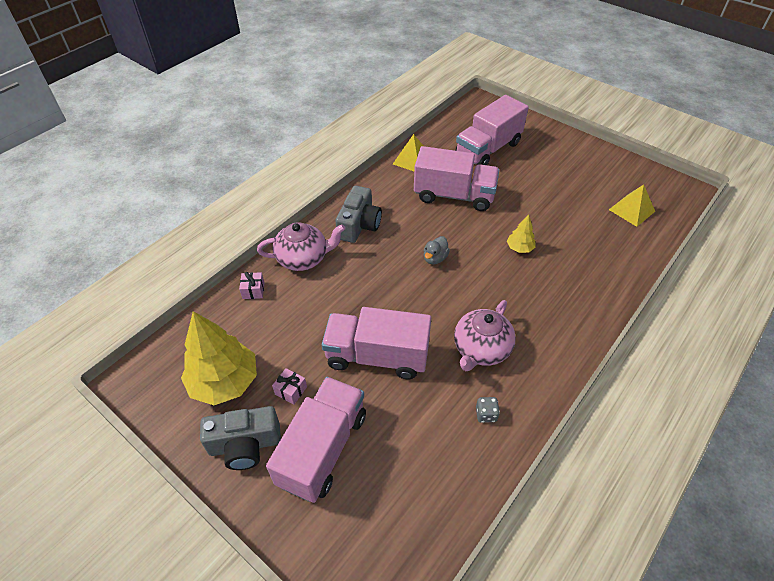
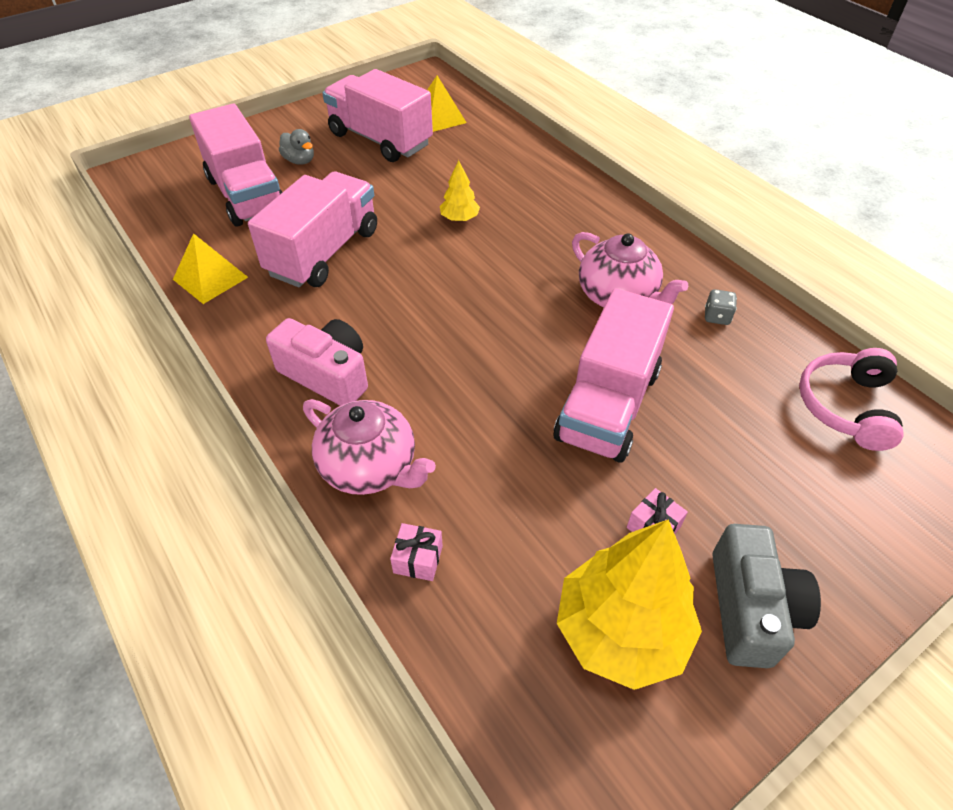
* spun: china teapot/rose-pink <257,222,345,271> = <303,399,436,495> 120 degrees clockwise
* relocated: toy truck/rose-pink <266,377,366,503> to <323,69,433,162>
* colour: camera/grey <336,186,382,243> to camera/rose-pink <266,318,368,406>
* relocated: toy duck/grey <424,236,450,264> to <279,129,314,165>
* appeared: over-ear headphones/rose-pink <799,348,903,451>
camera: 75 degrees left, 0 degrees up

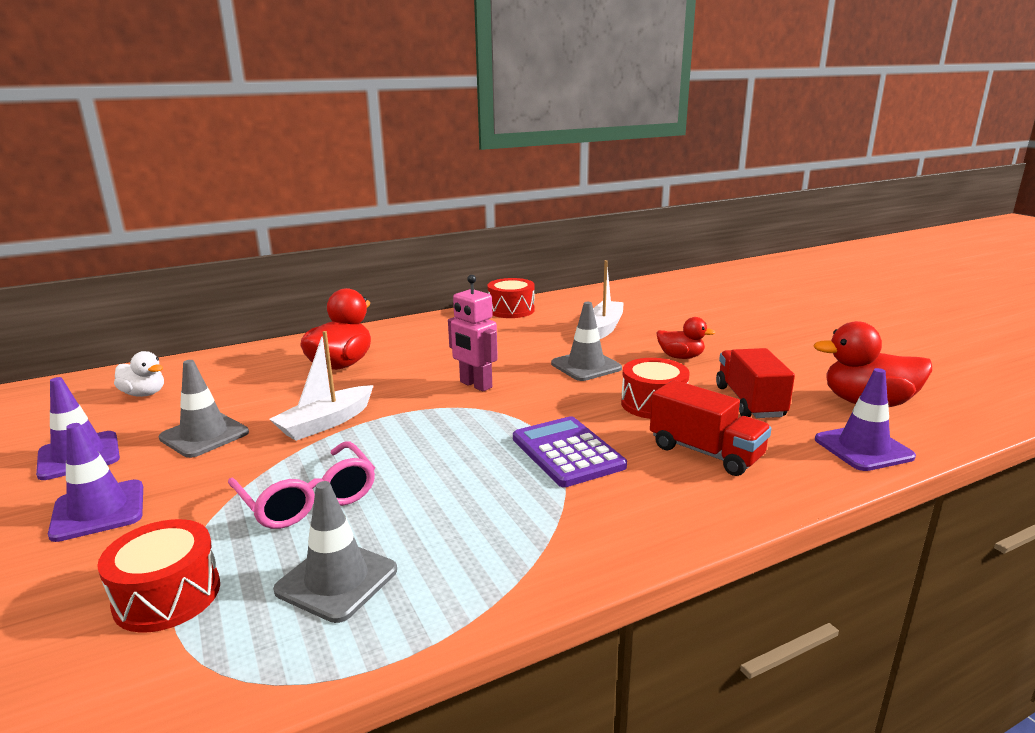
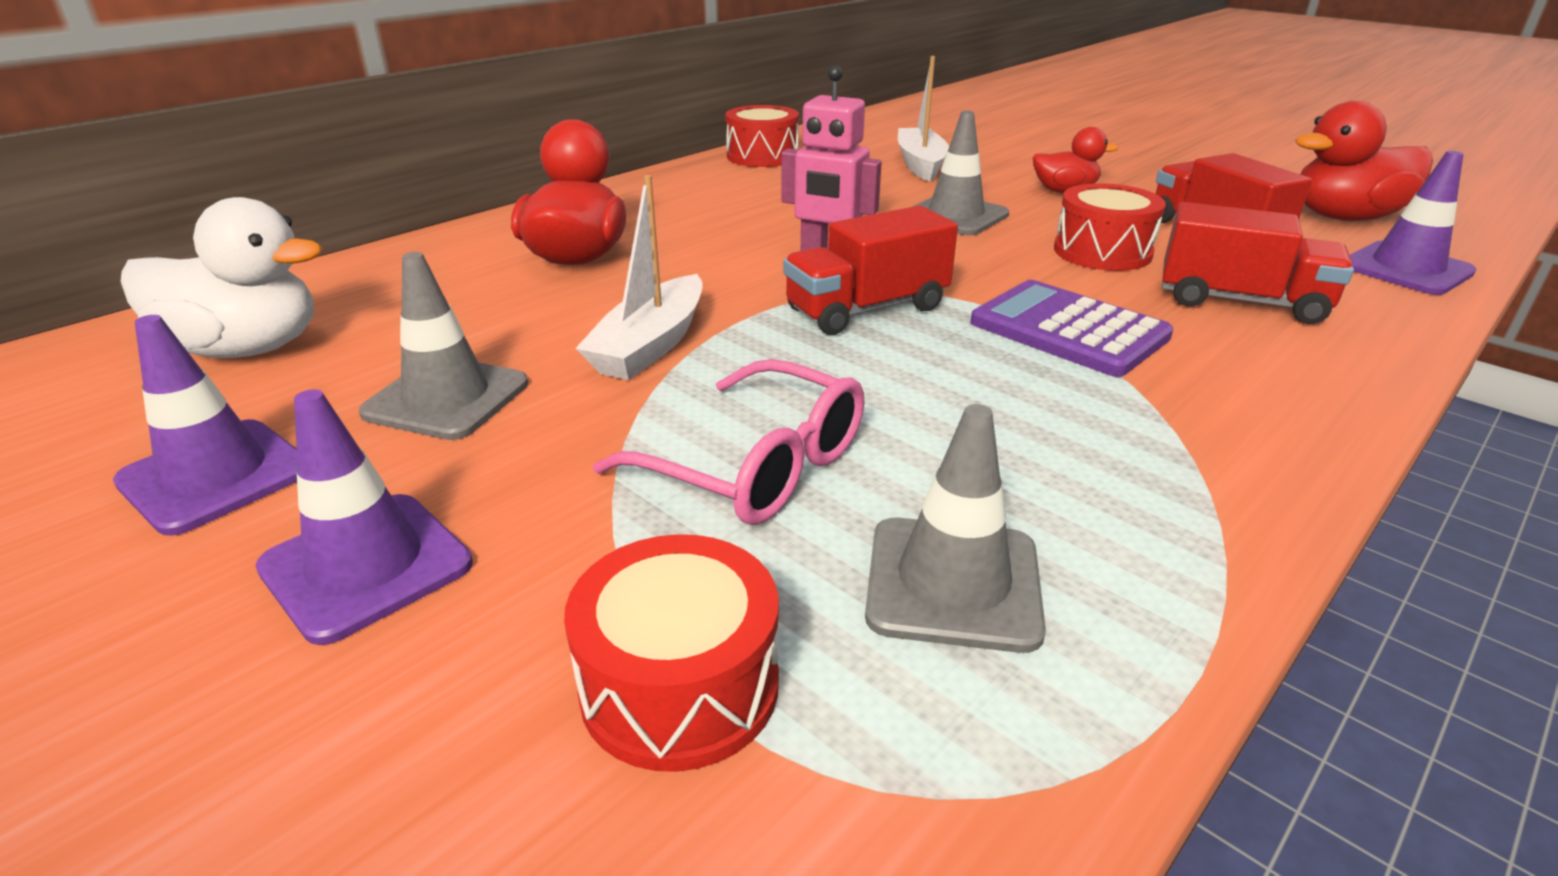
* size: toy duck/snow-white <114,351,164,397> = <120,197,322,358> x1.68
* appeared: toy truck/crimson <783,206,958,335>
camera: 20 degrees left, 10 degrees up

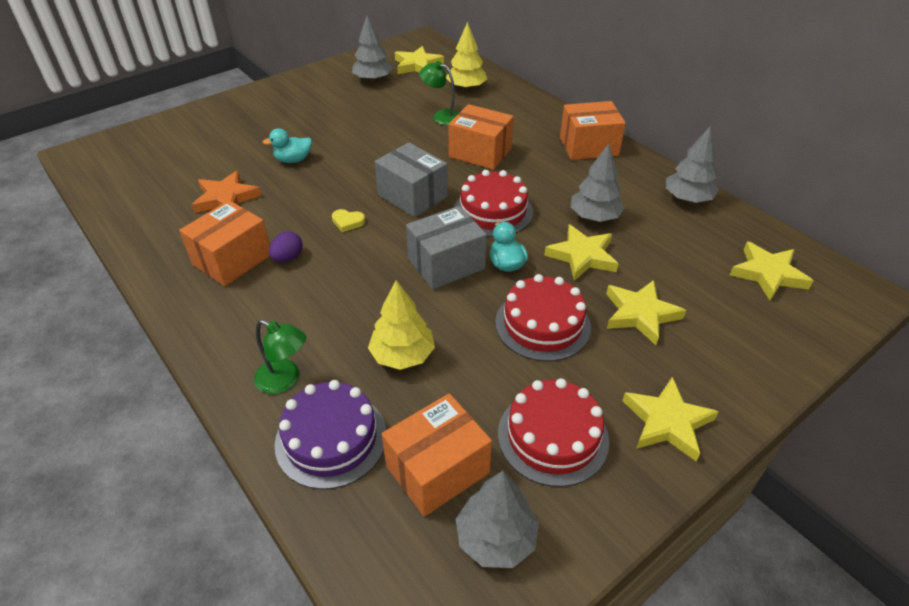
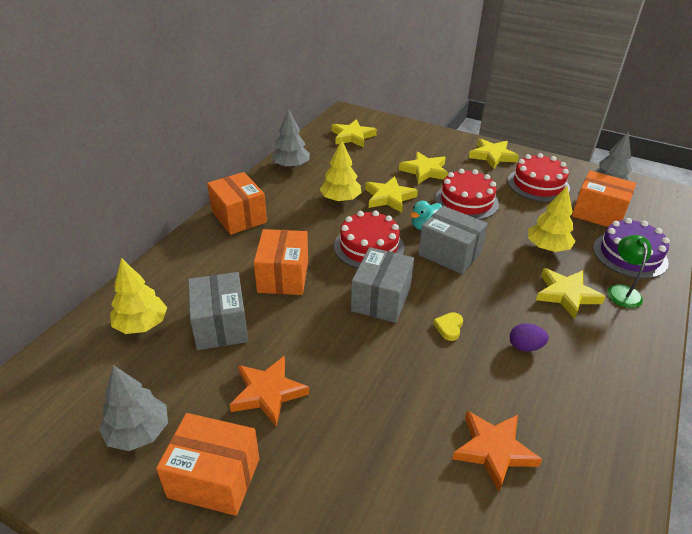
* relocated: box/bright orange <179,200,270,286> to <156,413,260,516>
* missing: toy duck/turquoise <262,128,312,163>
* spun: heart shape/yellow <332,209,365,232> = <433,312,463,341> 150 degrees counterclockwise
* relocated: star/yellow <395,46,444,74> to <536,268,605,319>
* exchanged: reading lamp/leaf-green <419,61,459,125> to box/grey <188,272,248,350>
* colour: fir tree/grey <571,144,625,222> to fir tree/yellow <319,140,361,202>
* appeared: star/bright orange <229,356,309,426>
camera: 115 degrees left, 5 degrees down

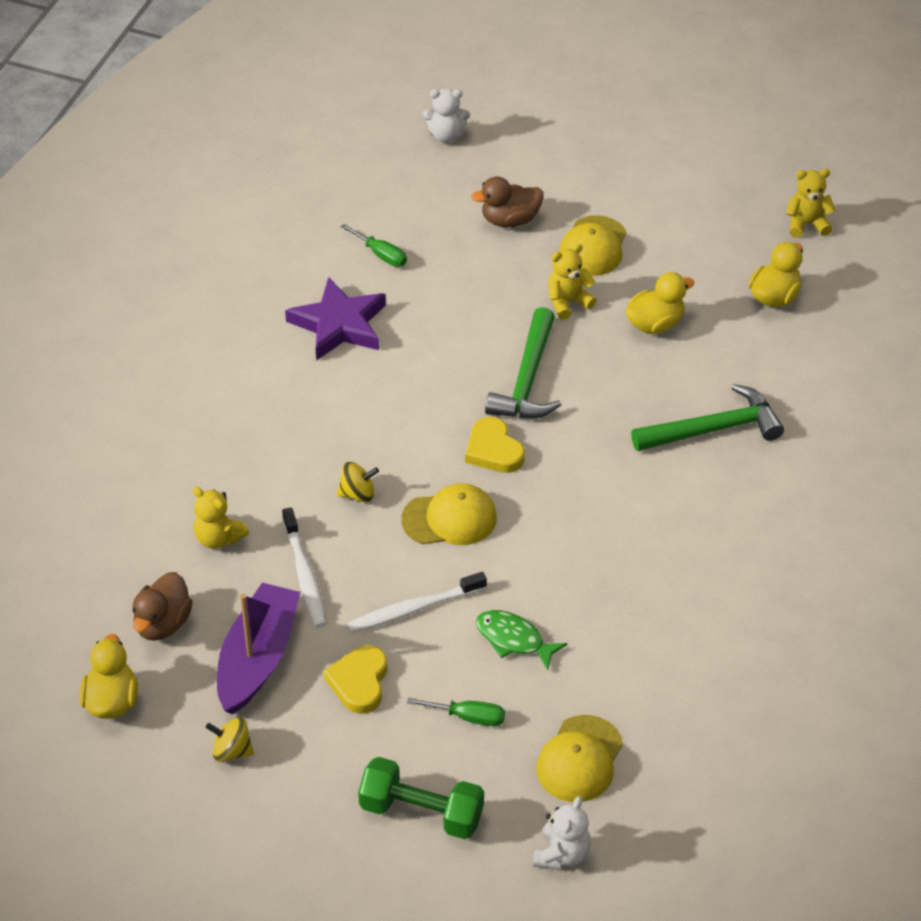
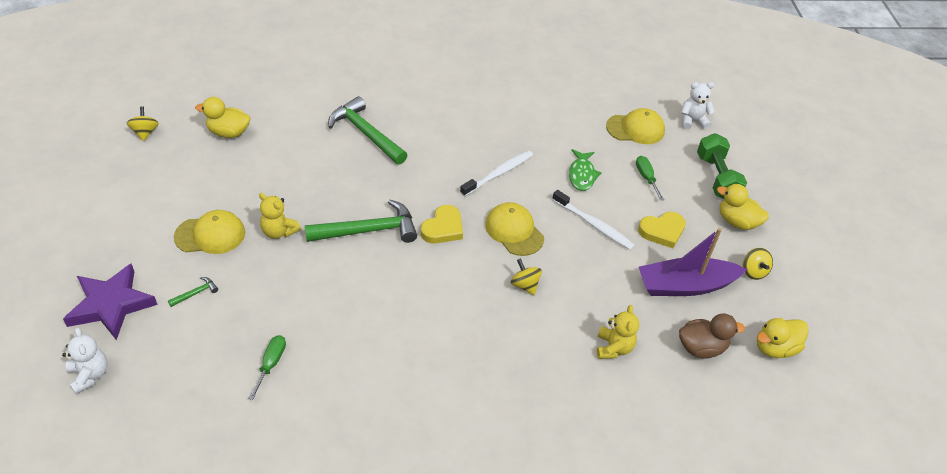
* relocated: toothbrush/snow-white <282,507,327,628> to <460,151,533,197>
* relocated: star/purple <285,277,386,361> to <63,263,158,340>
* exchanged: toy duck/brown <471,176,544,227> to carpenter's hammer/leaf-green <168,277,218,307>
* relocated: toy duck/yellow <625,272,694,334> to <717,184,769,230>
* exchanged: teddy bear/yellow <786,169,836,238> to toy top/yellow <127,106,159,141>
camera: 120 degrees left, 0 degrees up

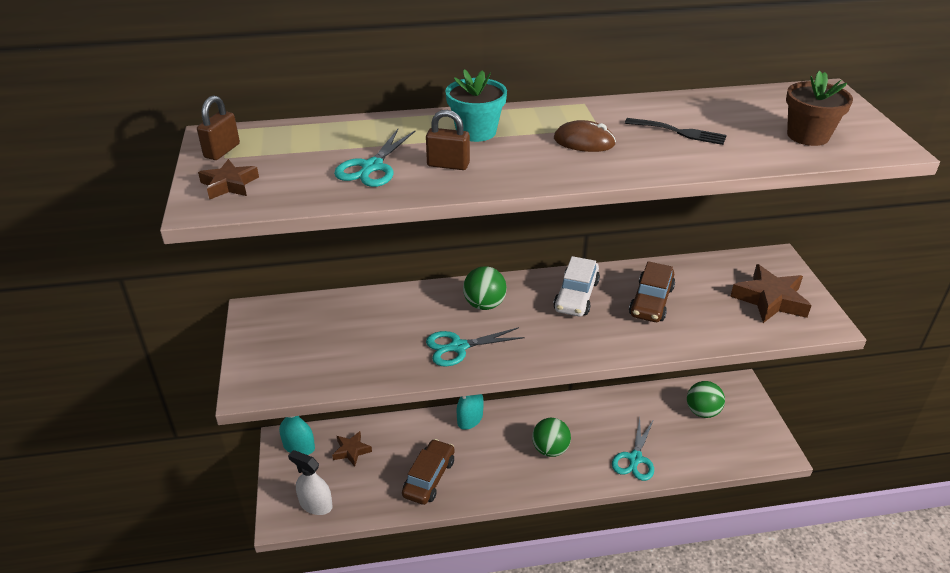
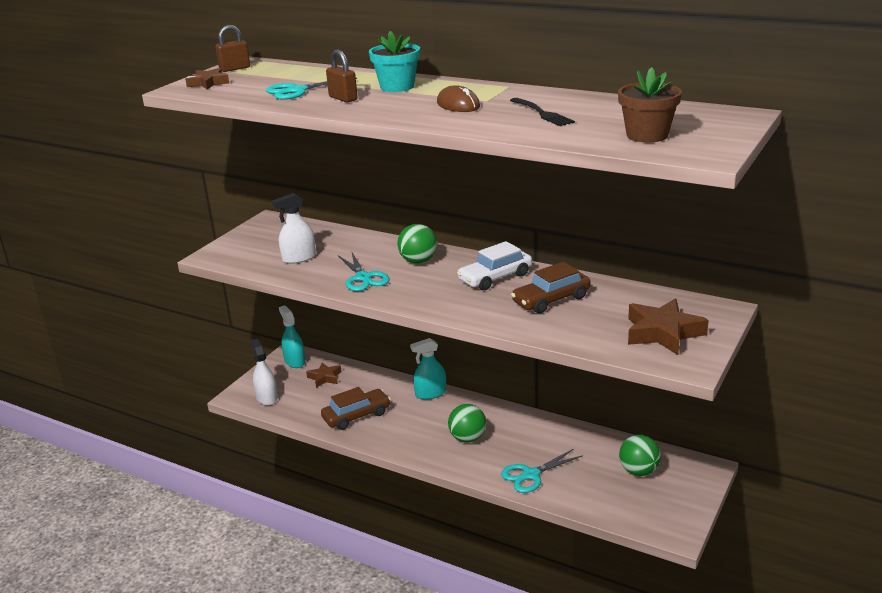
* spun: scissors/turquoise <426,327,525,367> = <338,251,390,291> 135 degrees counterclockwise
* appeared: sprayer/snow-white <272,193,316,264>
camera: 40 degrees right, 10 degrees down

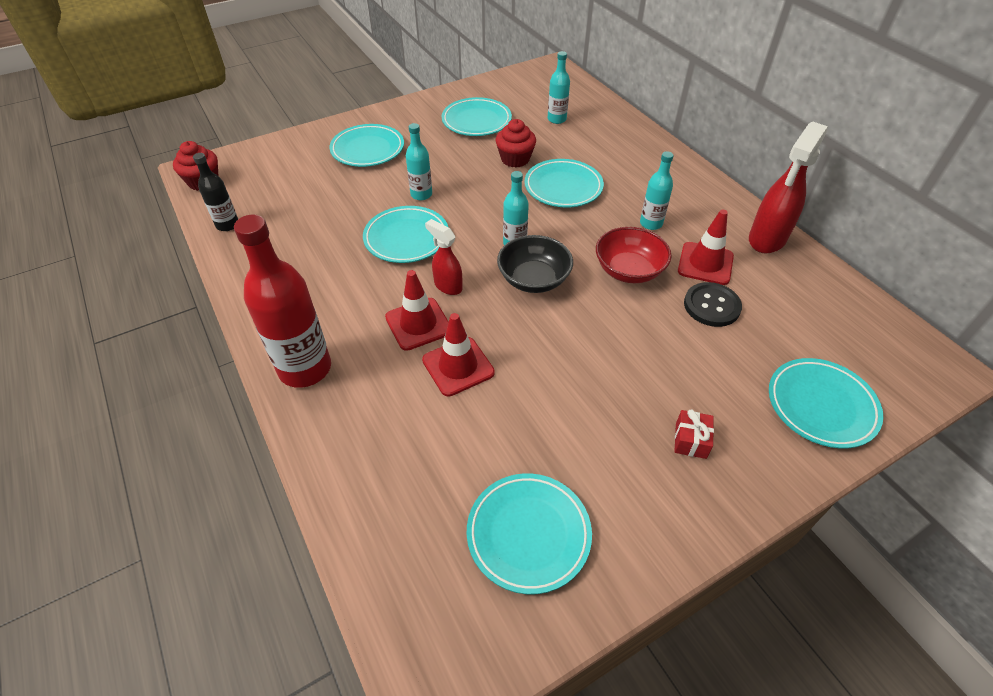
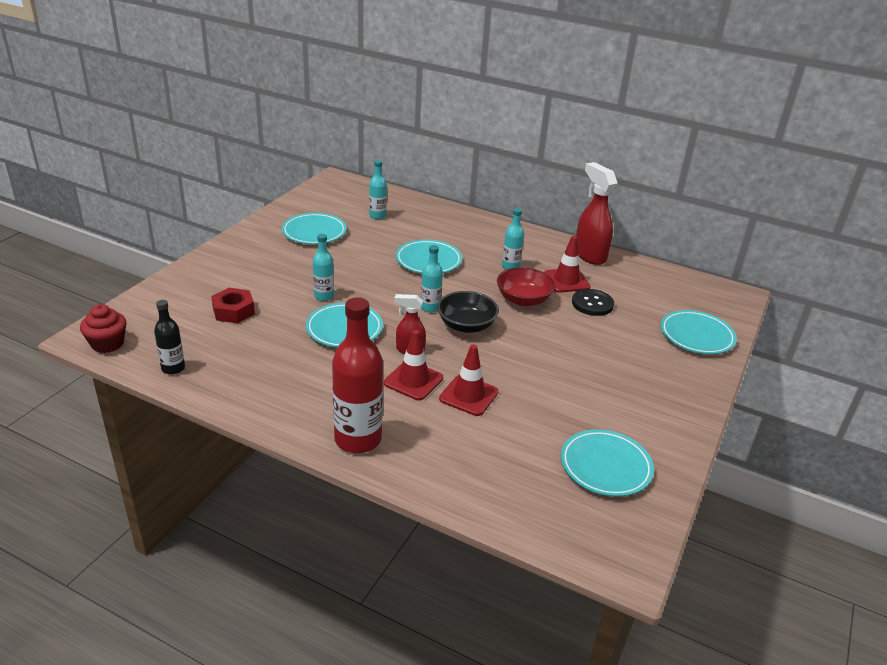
* missing: plate/turquoise <329,124,404,167>
* missing: cupcake/crimson <496,119,536,168>
* missing: gift/crimson <674,409,714,459>
* spun: sprayer/crimson <749,122,828,253> = <576,162,618,265> 150 degrees clockwise
* appeared: hex nut/crimson <211,288,255,323>
camera: 35 degrees left, 15 degrees down

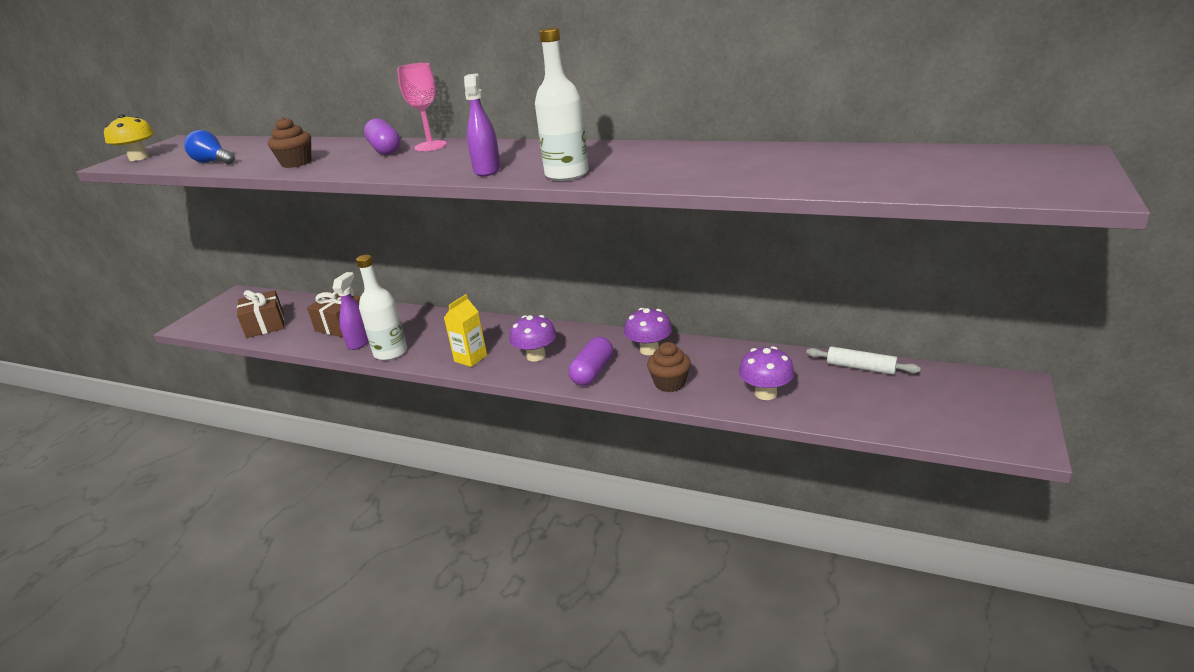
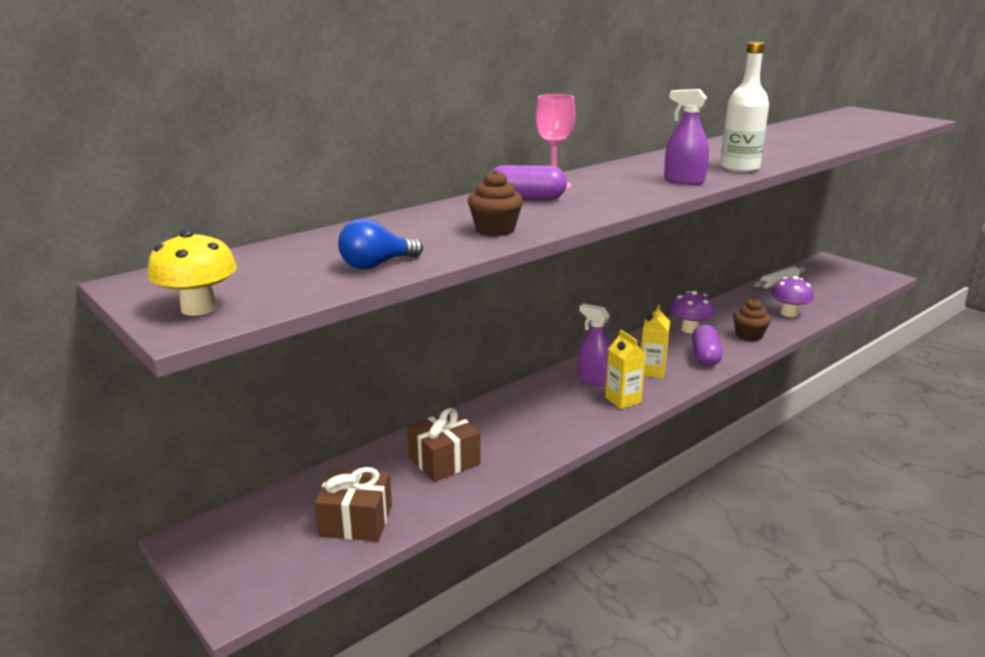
* relocated: sprayer/purple <332,272,369,350> to <578,303,610,387>
* missing: drink bottle/snow-white <356,255,407,361>
* exchanged: toadstool/purple <509,315,557,362> to juice carton/yellow <641,304,670,378>
* spun: pill shape/purple <569,337,613,386> = <692,324,722,367> 45 degrees clockwise
camera: 65 degrees left, 5 degrees down

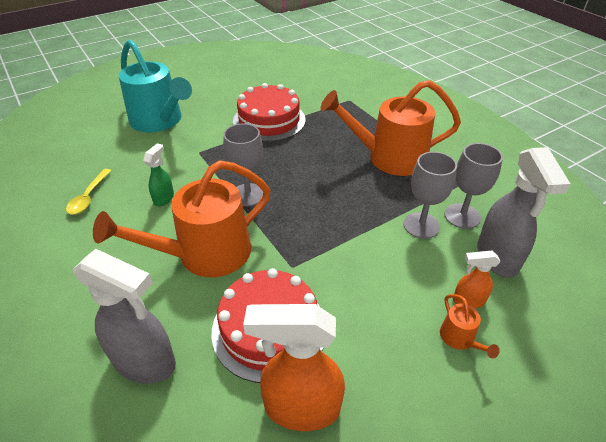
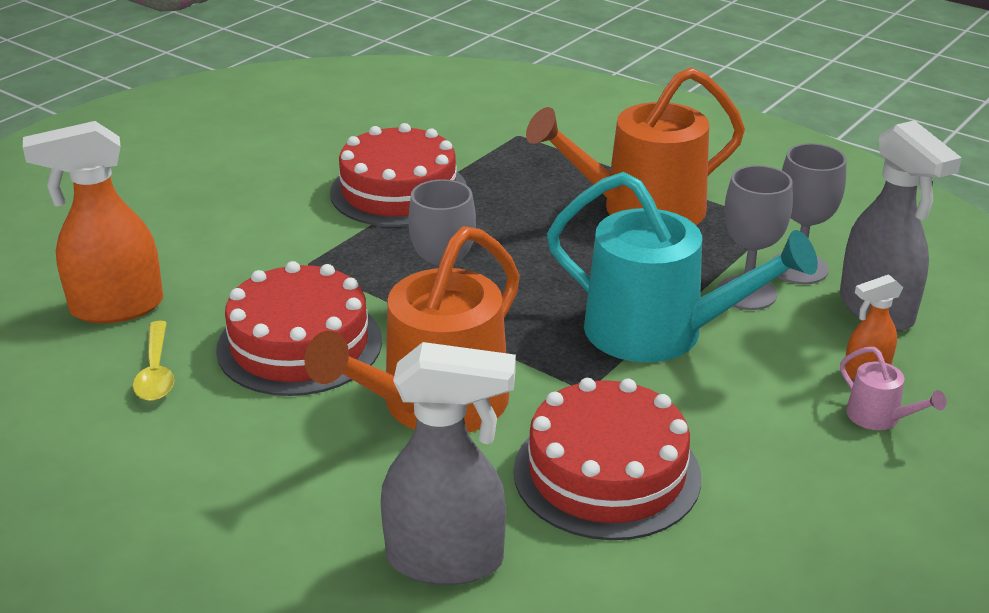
* relocated: watering can/turquoise <119,40,192,132> to <547,172,818,363>
* exchanged: sprayer/leaf-green <143,143,174,206> to layer cake/crimson <216,261,382,396>
* relocated: sprayer/bright orange <243,304,345,431> to <23,121,163,323>
* colour: watering can/bright orange <440,294,500,358> to watering can/rose-pink <840,347,947,430>
camera: 20 degrees left, 10 degrees down

